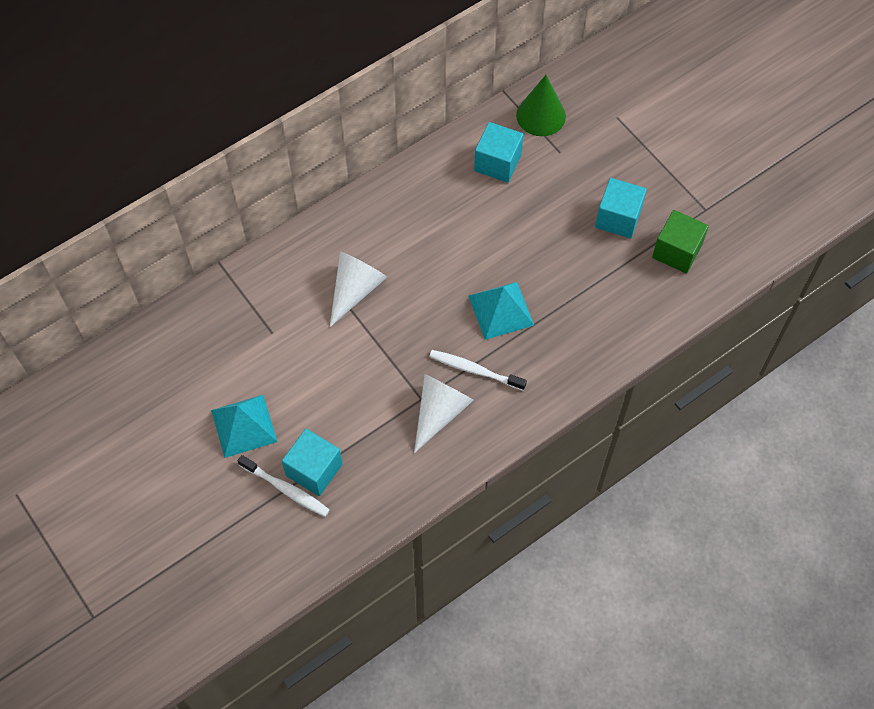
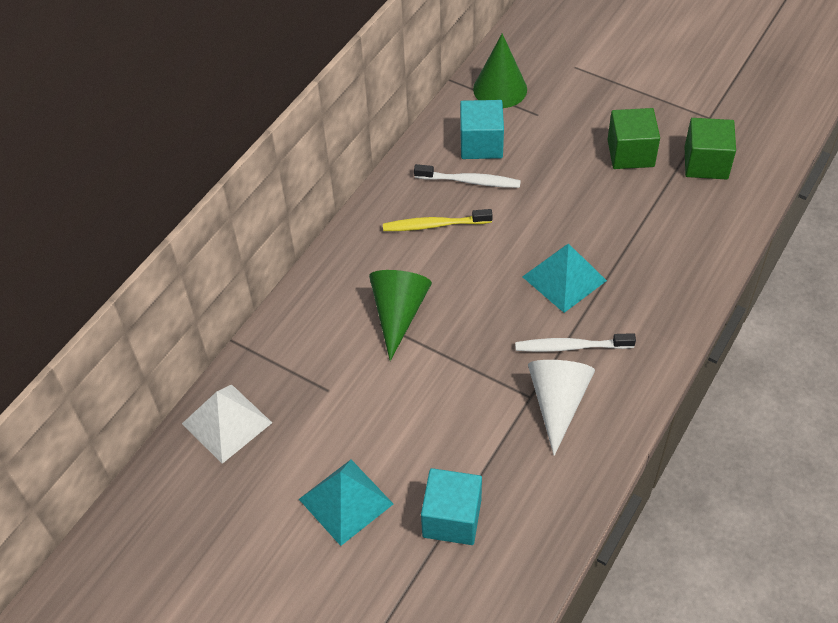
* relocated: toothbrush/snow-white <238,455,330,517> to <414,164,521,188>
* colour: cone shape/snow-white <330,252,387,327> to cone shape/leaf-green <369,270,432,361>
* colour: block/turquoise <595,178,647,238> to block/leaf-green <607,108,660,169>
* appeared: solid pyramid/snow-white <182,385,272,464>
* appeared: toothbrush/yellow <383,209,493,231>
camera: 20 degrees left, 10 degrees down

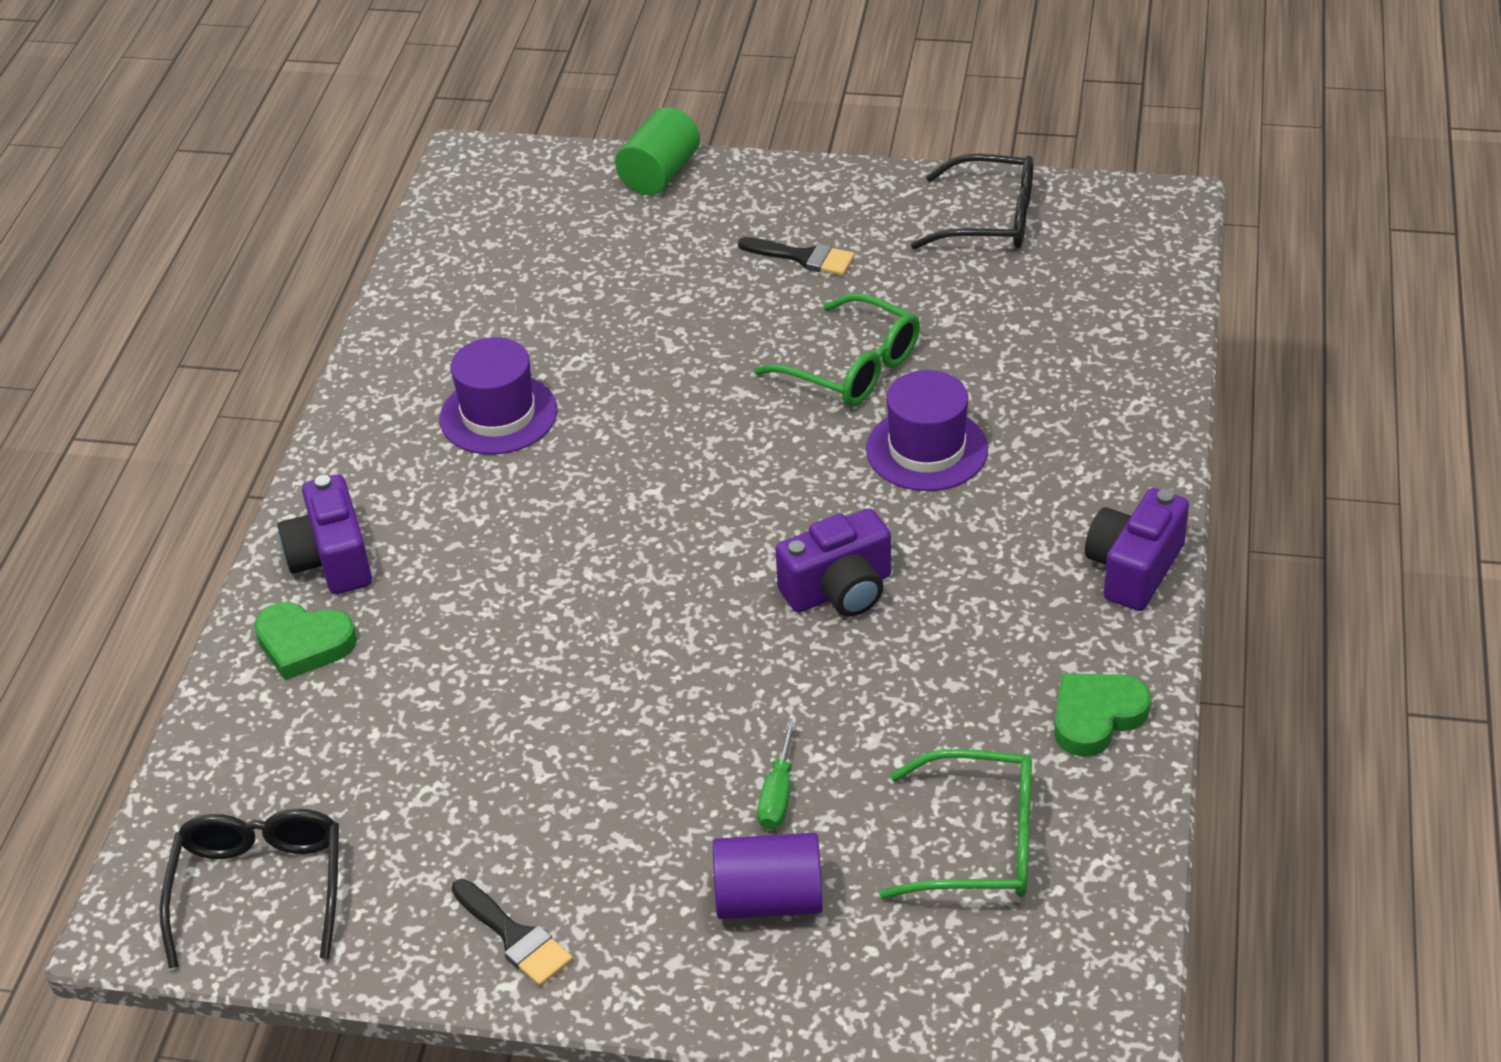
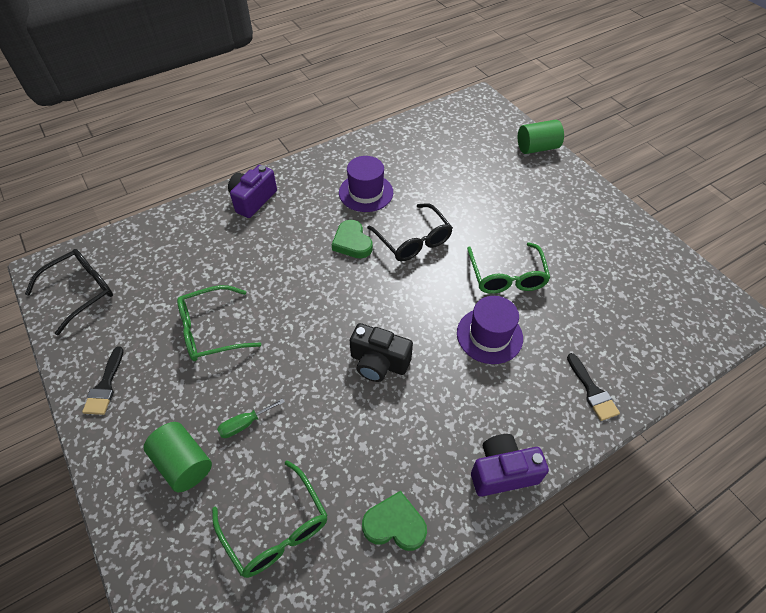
* relocated: heart shape/leaf-green <254,602,357,680> to <332,220,373,258>
* colour: cylinder/purple <713,833,823,919> to cylinder/leaf-green <144,422,212,492>
* relocated: paintbrush/black <738,237,855,276> to <567,353,620,421>
* colour: camera/purple <775,509,891,617> to camera/black <350,323,413,382>
* relocated: spectacles/black <911,154,1033,250> to <367,203,453,262>
* appeared: spectacles/leaf-green <177,285,261,361>
camera: 45 degrees right, 10 degrees up

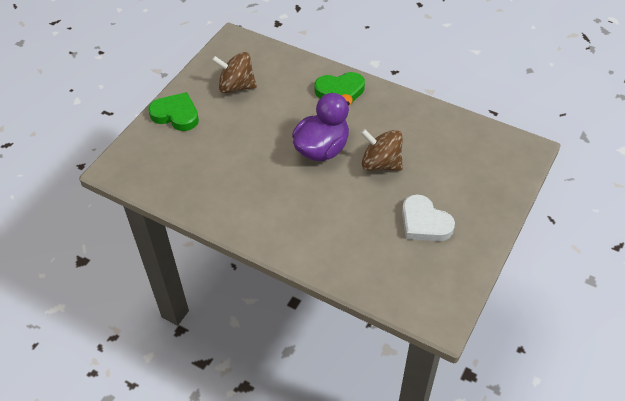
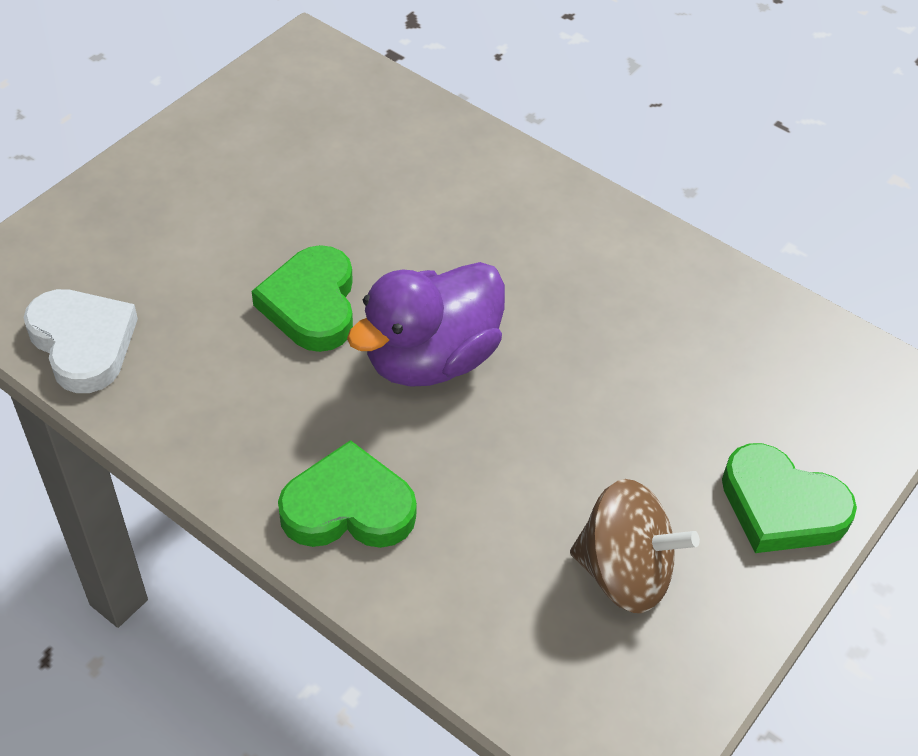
* exchanged: toy top/brown <361,129,403,171> to heart shape/leaf-green <252,245,353,352>
* relocated: heart shape/snow-white <402,194,455,241> to <24,289,138,393>
camera: 175 degrees left, 0 degrees up

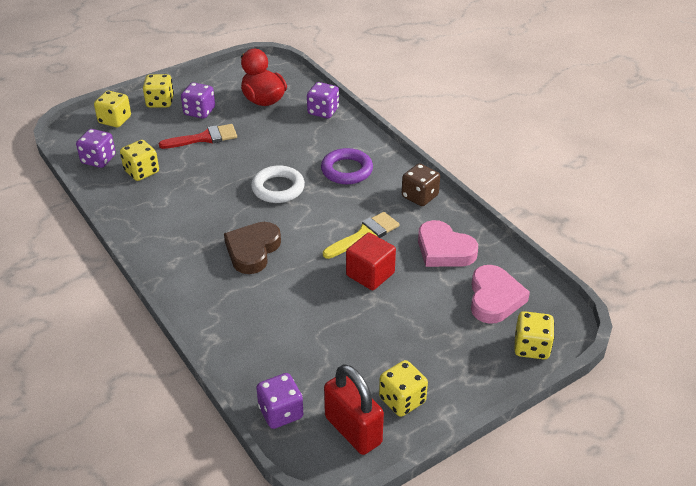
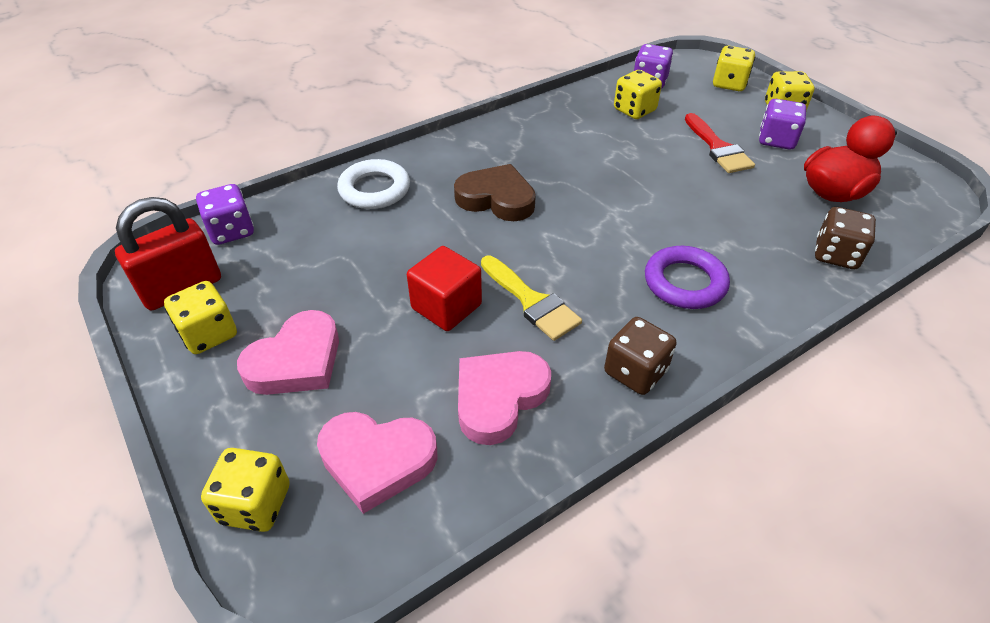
* relocated: torus/snow-white <251,165,305,203> to <337,159,410,209>
* colour: dice/purple <307,82,339,118> to dice/brown <815,207,876,269>
* appeared: heart shape/rose-pink <237,310,339,395>
camera: 90 degrees right, 5 degrees up

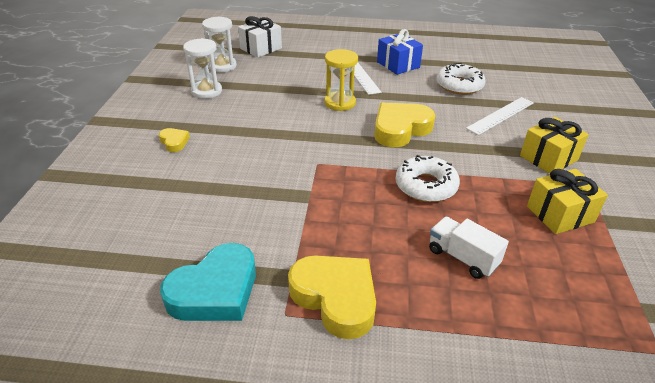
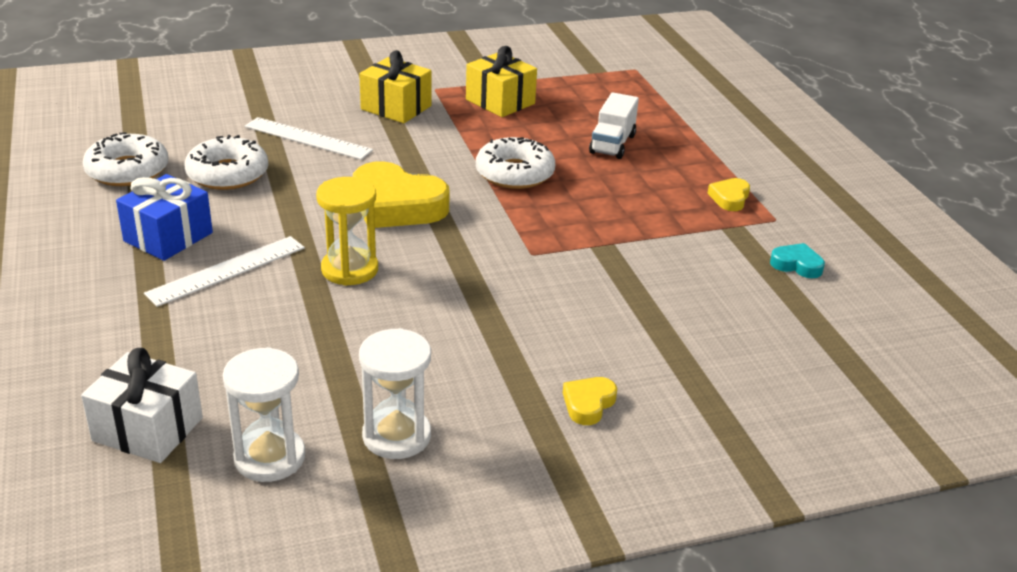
* size: heart shape/turquoise <160,243,256,321> = <770,243,825,278> x0.48
* size: heart shape/yellow <288,256,376,339> = <707,178,750,211> x0.48
* appeared: doughnut/snow-white <83,132,168,186>
camera: 115 degrees left, 5 degrees down

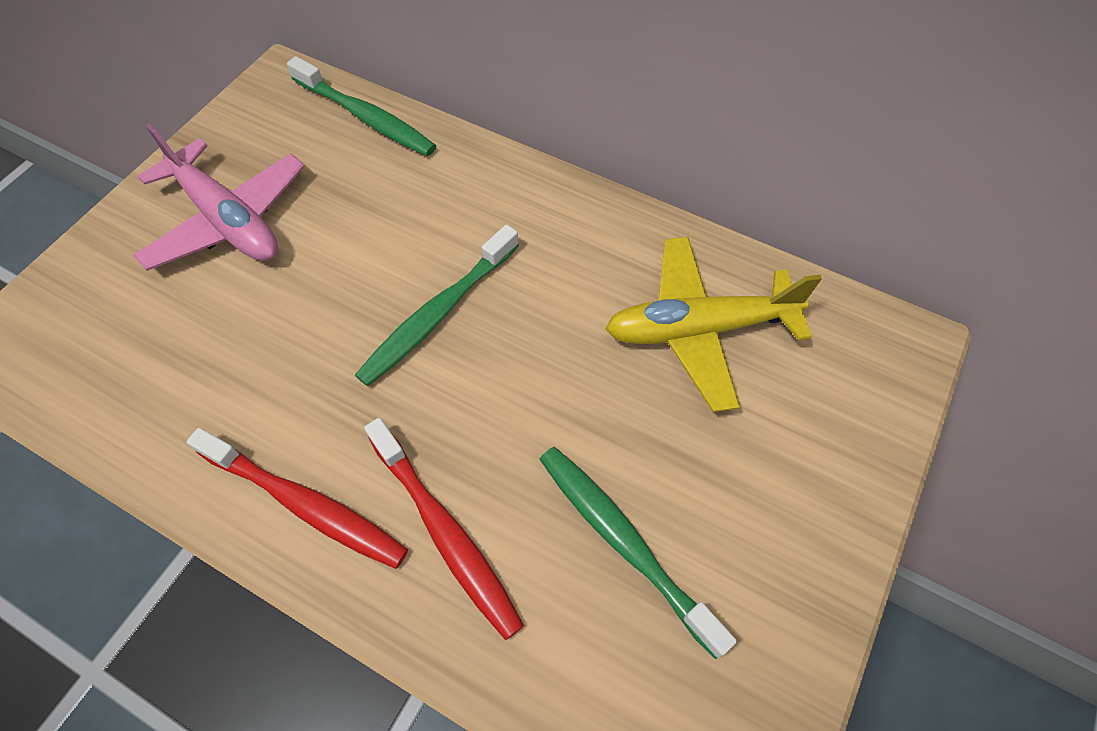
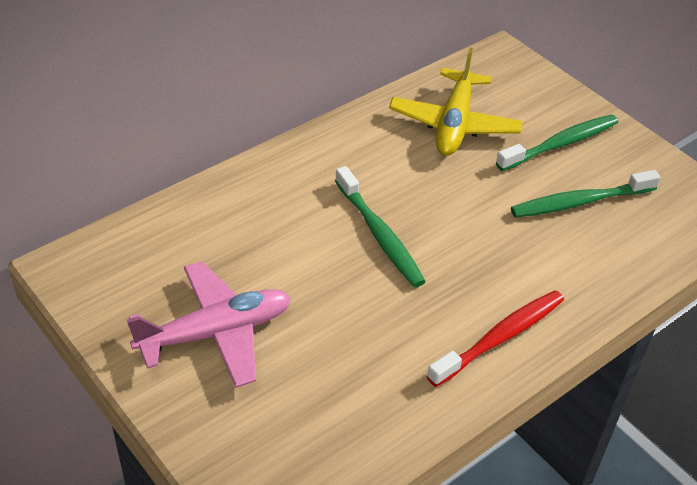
* relocated: toothbrush/leaf-green <287,56,436,156> to <496,115,618,171>
* missing: toothbrush/crimson <364,418,524,640>
camera: 70 degrees left, 15 degrees down

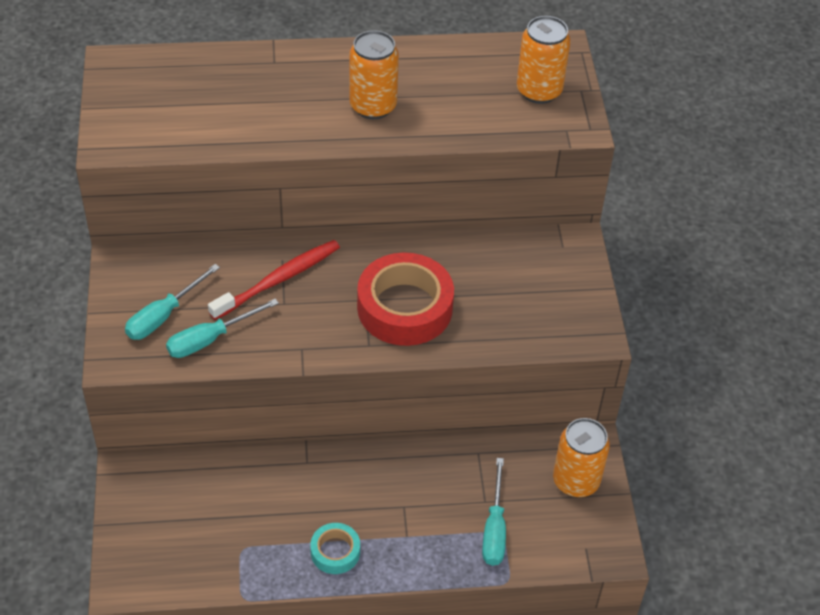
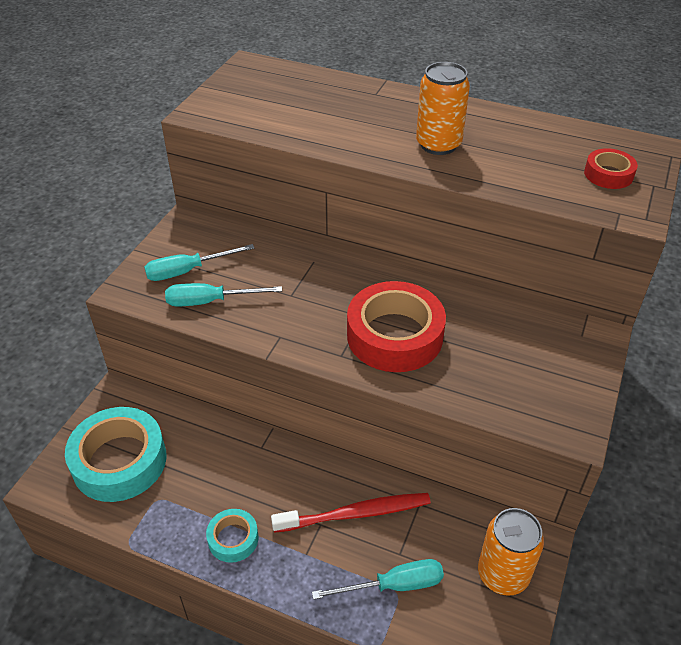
* relocated: toothbrush/crimson <208,240,340,320> to <271,493,431,533>
* spun: hand screwdriver/turquoise <482,458,506,566> = <312,559,444,600> 135 degrees counterclockwise
* exchanged: soda can/bright orange <517,16,570,104> to roll of tape/crimson <584,148,638,189>
* appeared: roll of tape/turquoise <65,407,166,502>
camera: 30 degrees right, 5 degrees down

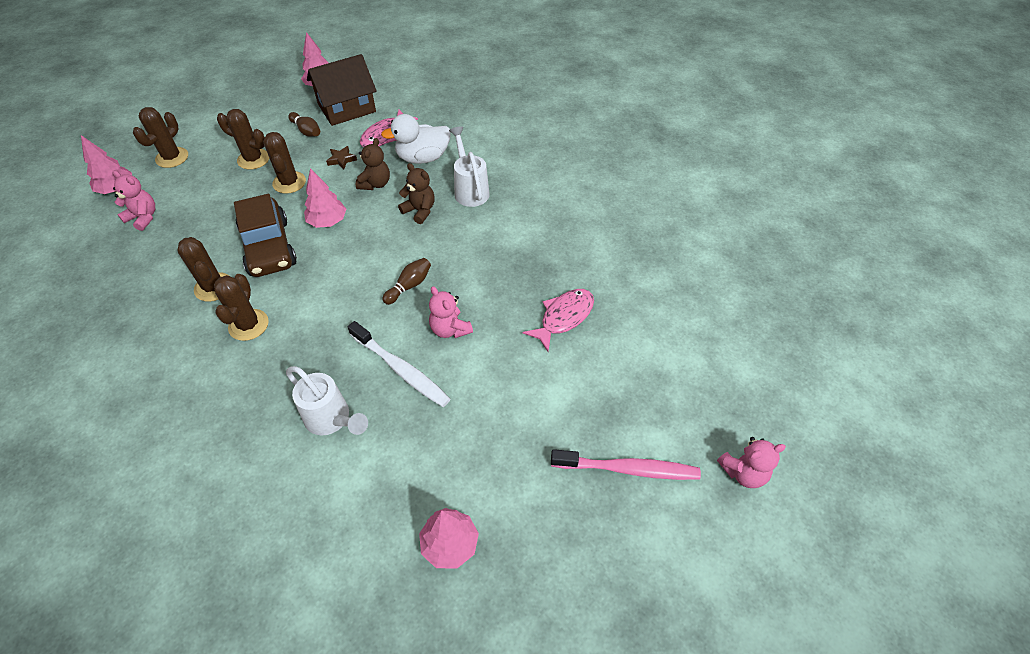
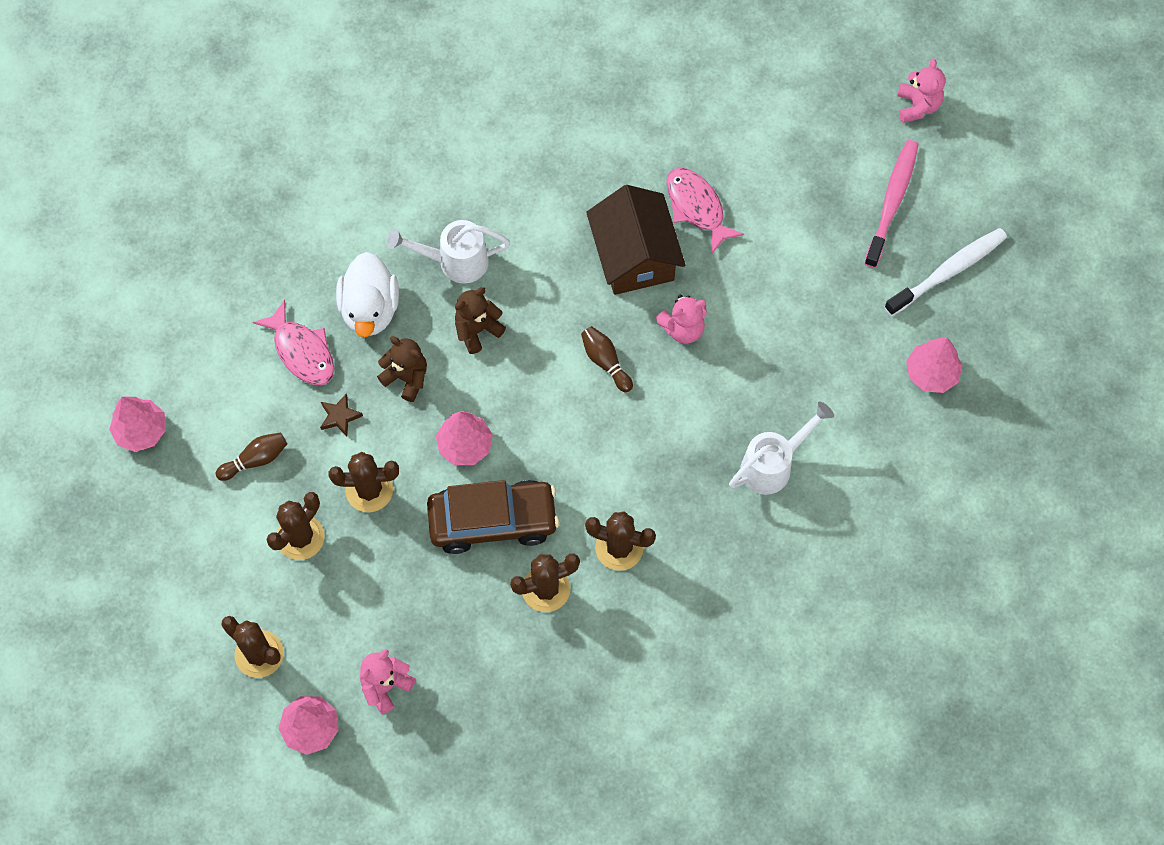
* relocated: toy house/brown <307,54,377,126> to <586,185,686,295>
* relocated: toothbrush/snow-white <348,321,451,407> to <884,228,1007,316>
camera: 75 degrees left, 15 degrees up

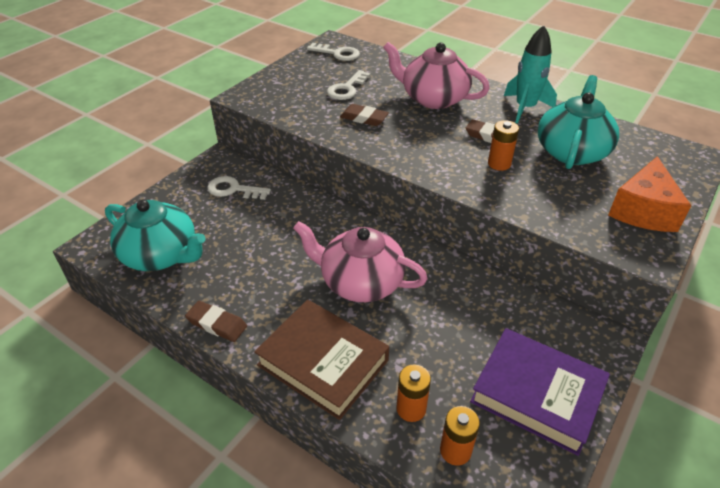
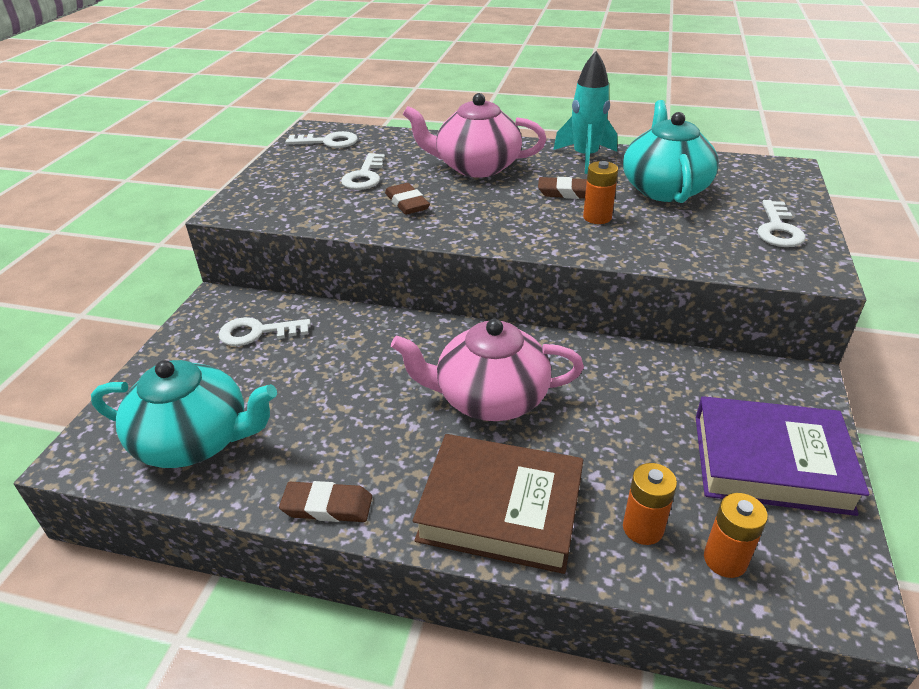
* spun: gum eraser/brown <340,104,389,126> = <385,183,430,215> 60 degrees clockwise
* exchanged: cheese wedge/bright orange <608,156,691,232> to door key/snow-white <757,200,806,247>
camera: 20 degrees left, 5 degrees down

